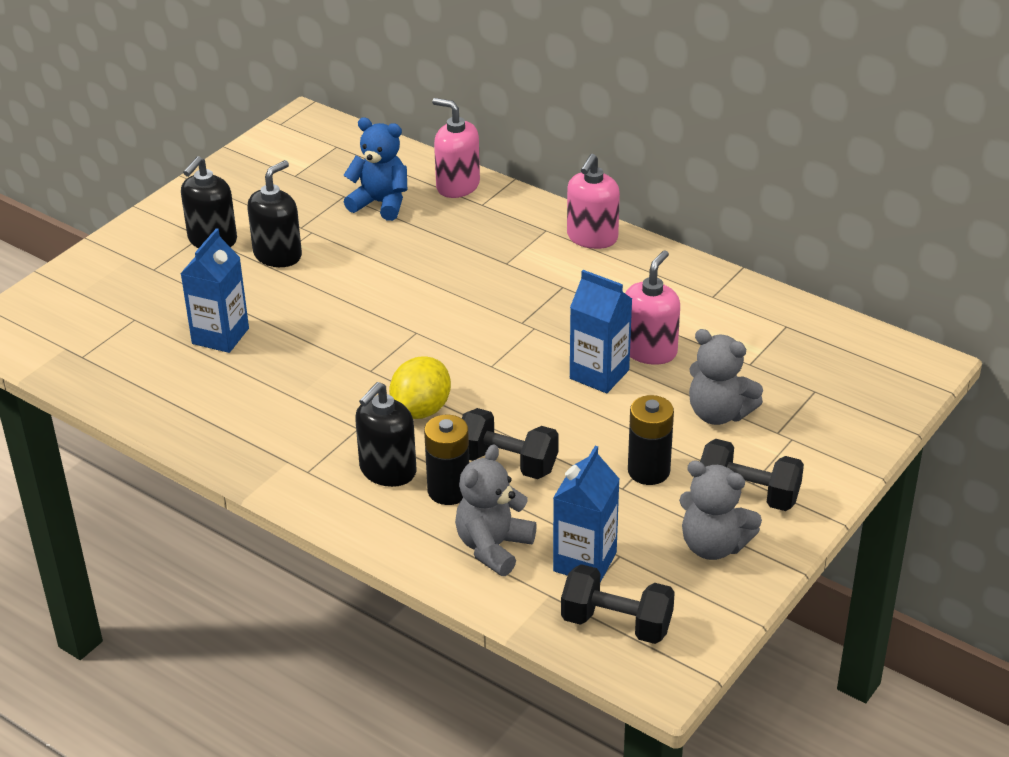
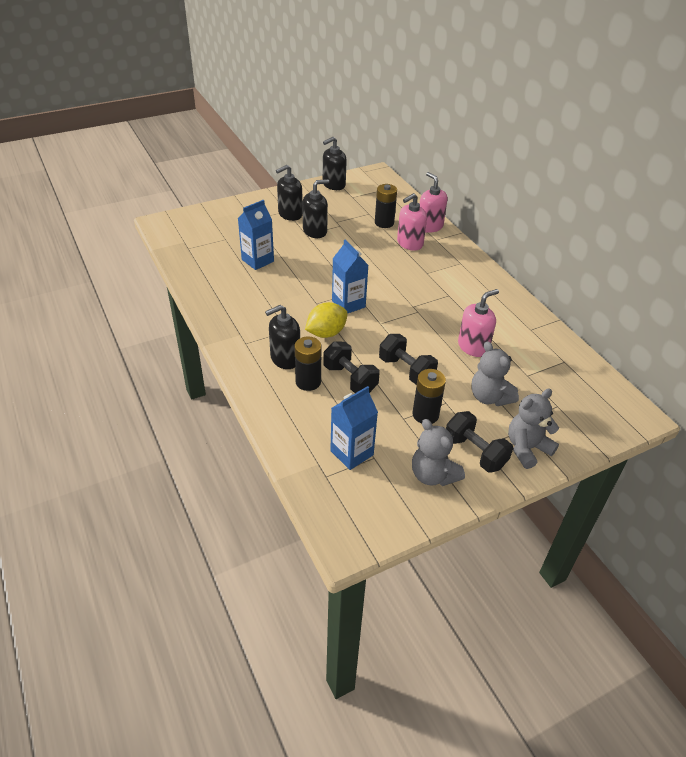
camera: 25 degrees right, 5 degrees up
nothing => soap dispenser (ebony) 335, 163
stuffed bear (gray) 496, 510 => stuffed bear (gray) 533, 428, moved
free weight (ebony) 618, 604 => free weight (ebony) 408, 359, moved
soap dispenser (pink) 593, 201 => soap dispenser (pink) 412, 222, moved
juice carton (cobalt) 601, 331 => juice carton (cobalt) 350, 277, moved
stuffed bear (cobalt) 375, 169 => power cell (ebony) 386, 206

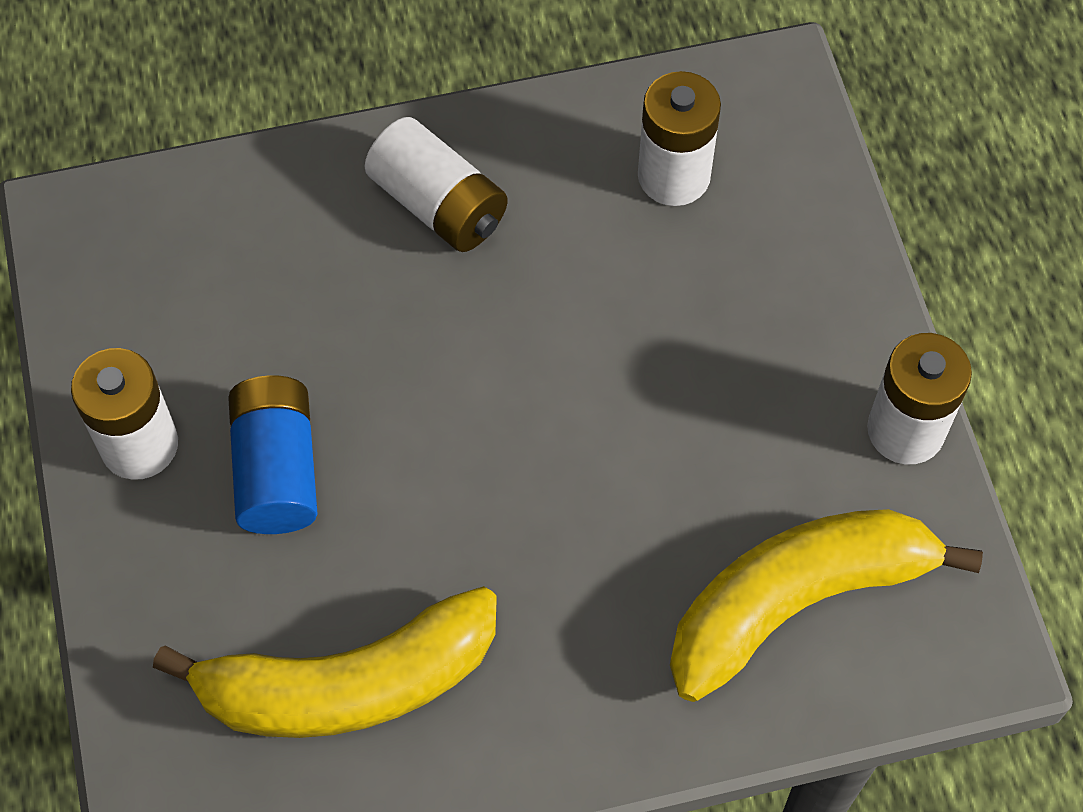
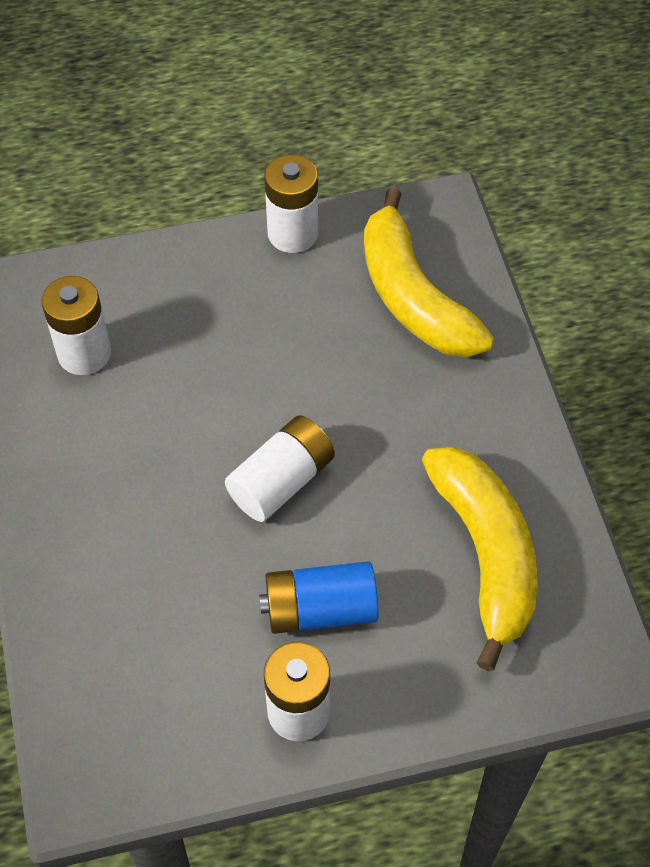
camera: 90 degrees left, 5 degrees down
power cell (white) 436, 184 => power cell (white) 280, 468, moved

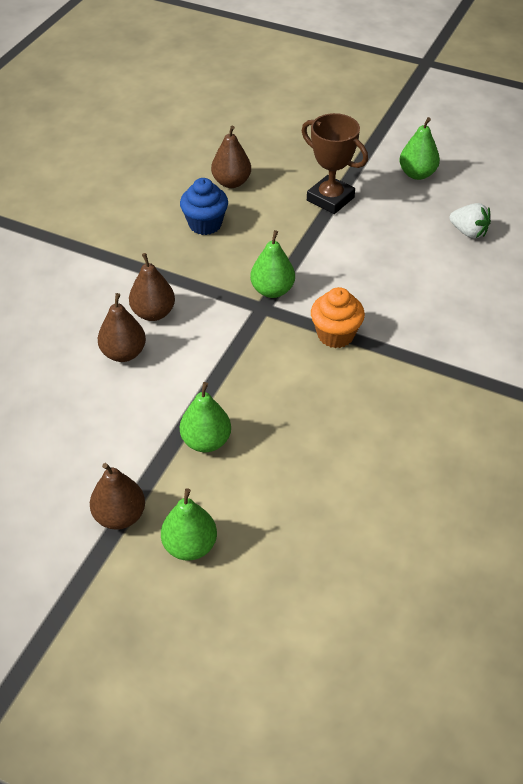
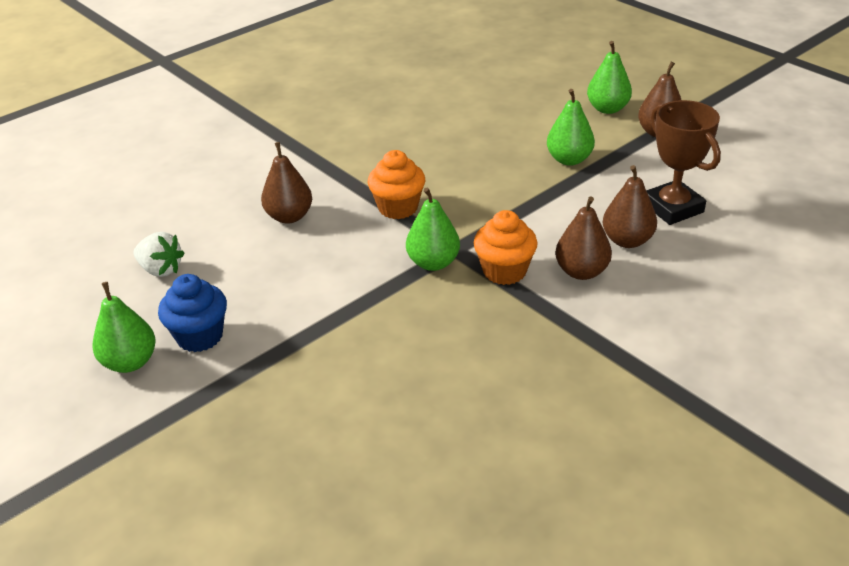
camera: 155 degrees left, 10 degrees down
nothing => muffin (bright orange) 506, 247
muffin (cobalt) 204, 206 => muffin (cobalt) 192, 313, moved
pear (dark brown) 231, 156 => pear (dark brown) 286, 183, moved
prize cup (dark brown) 335, 163 => prize cup (dark brown) 683, 162, moved
strawberry (white) 470, 221 => strawberry (white) 159, 254, 150 degrees clockwise

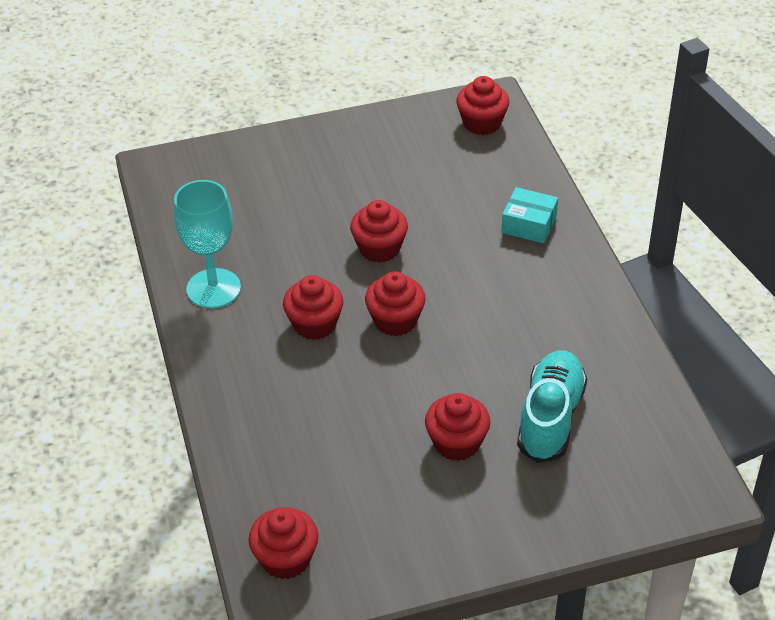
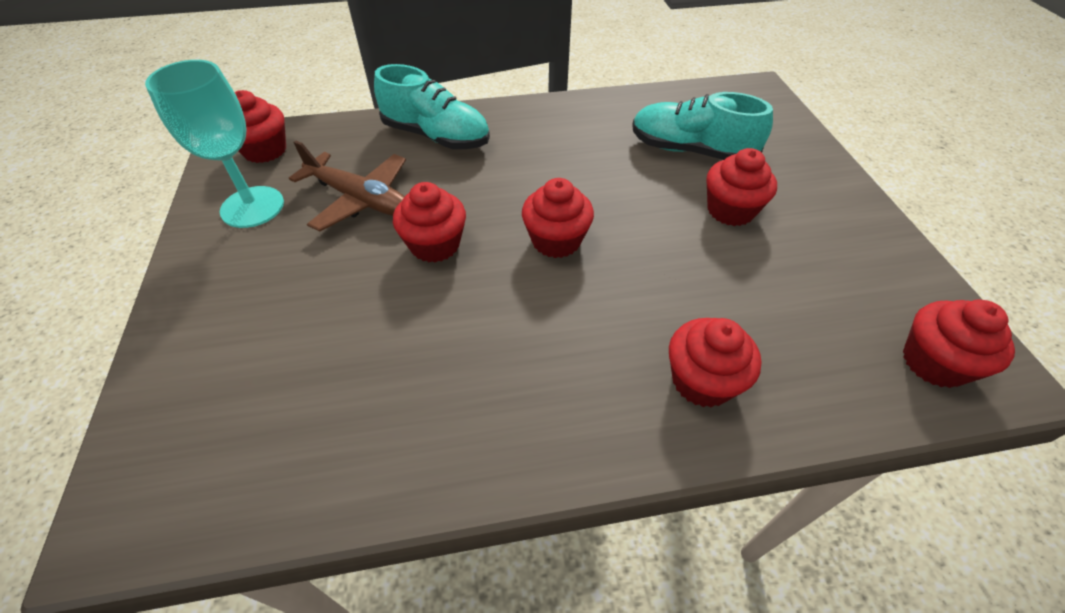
camera: 85 degrees left, 5 degrees up
nothing => aeroplane (dark brown) 347, 186
wine glass (teal) 207, 244 => wine glass (teal) 214, 144, moved
muffin (red) 313, 307 => muffin (red) 715, 362, moved
parcel (teal) 529, 215 => shoe (teal) 432, 106

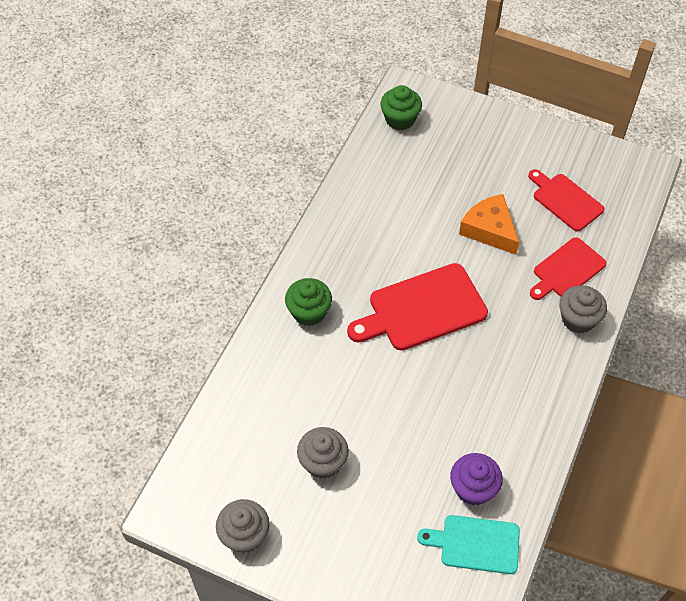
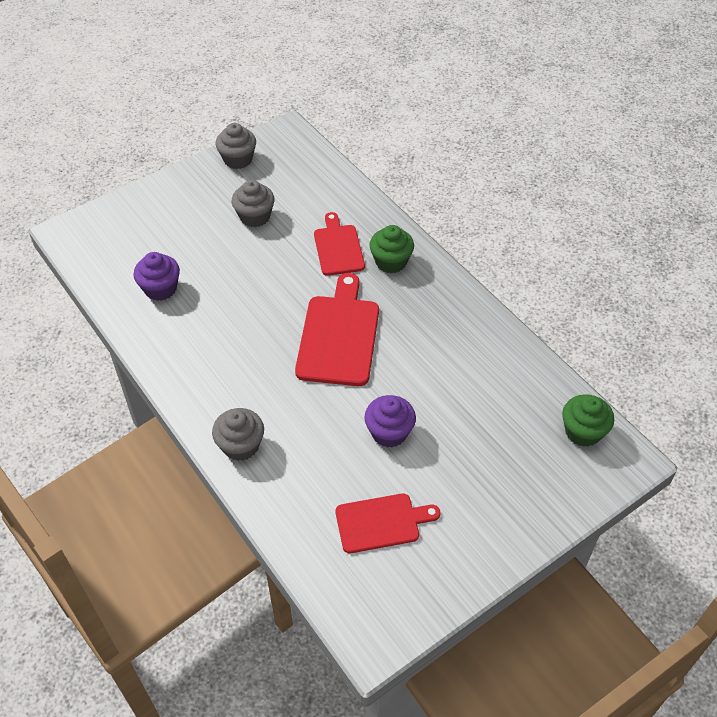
camera: 120 degrees right, 5 degrees down
chopping board (teal) 468, 544 => nothing
chopping board (red) 568, 268 => chopping board (red) 339, 244, moved
piece of cheese (bright orange) 489, 224 => muffin (violet) 390, 421

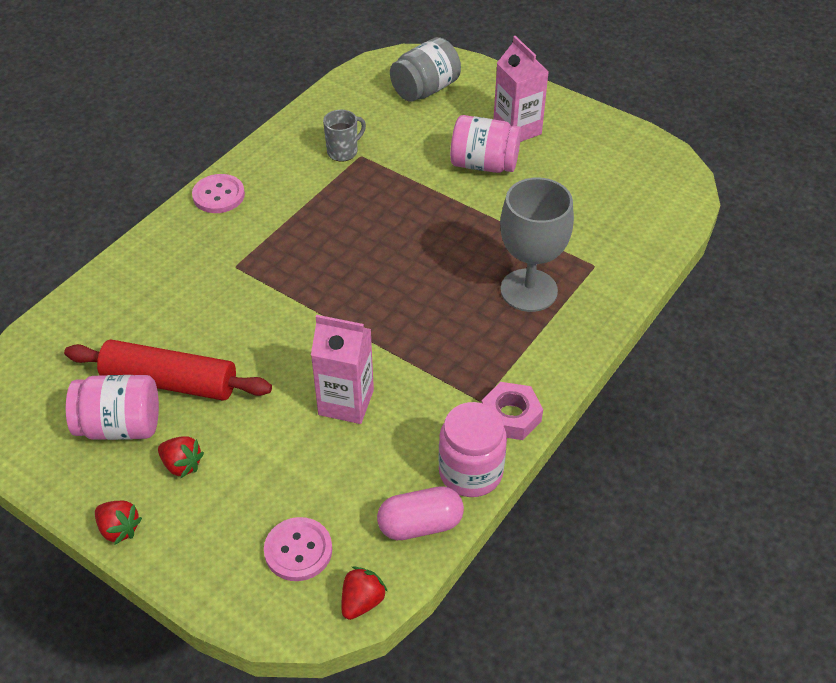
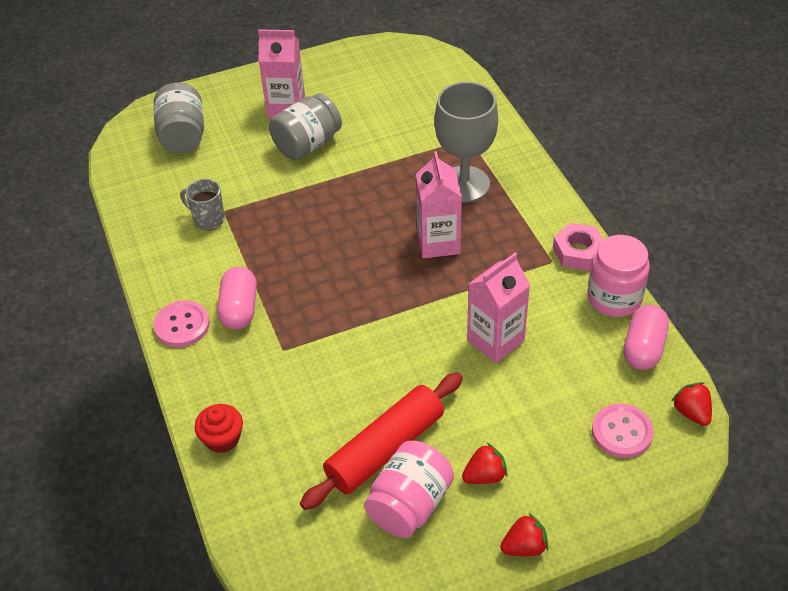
camera: 55 degrees left, 0 degrees up
nothing => muffin (red) 219, 428
nothing => pill shape (pink) 237, 298
nothing => juice carton (pink) 439, 204
preserve jar (pink) 485, 144 => preserve jar (gray) 305, 126
mug (gray) 344, 135 => mug (gray) 202, 204, 60 degrees counterclockwise

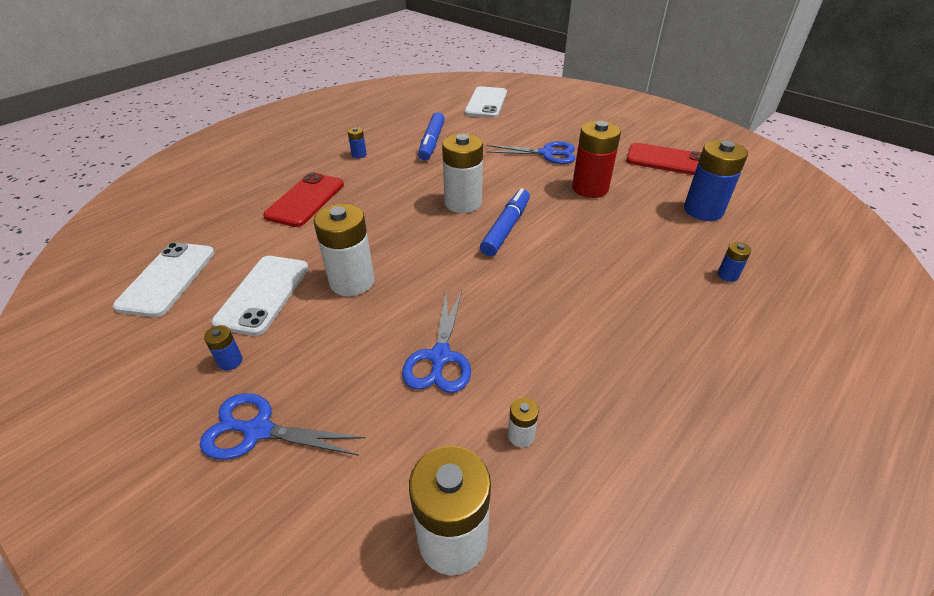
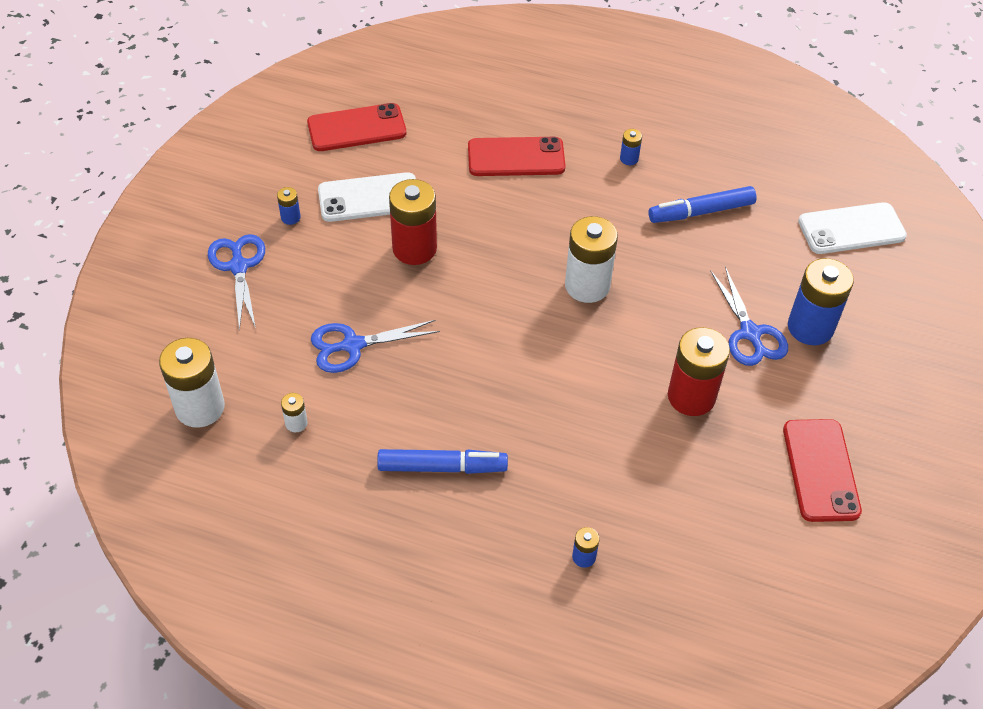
camera: 65 degrees right, 10 degrees up
marker (cobalt) 505, 222 => marker (cobalt) 442, 461, moved
power cell (cobalt) 716, 180 => power cell (cobalt) 821, 301, moved
phone (white) 164, 279 => phone (red) 356, 127
power cell (white) 344, 250 => power cell (red) 413, 222

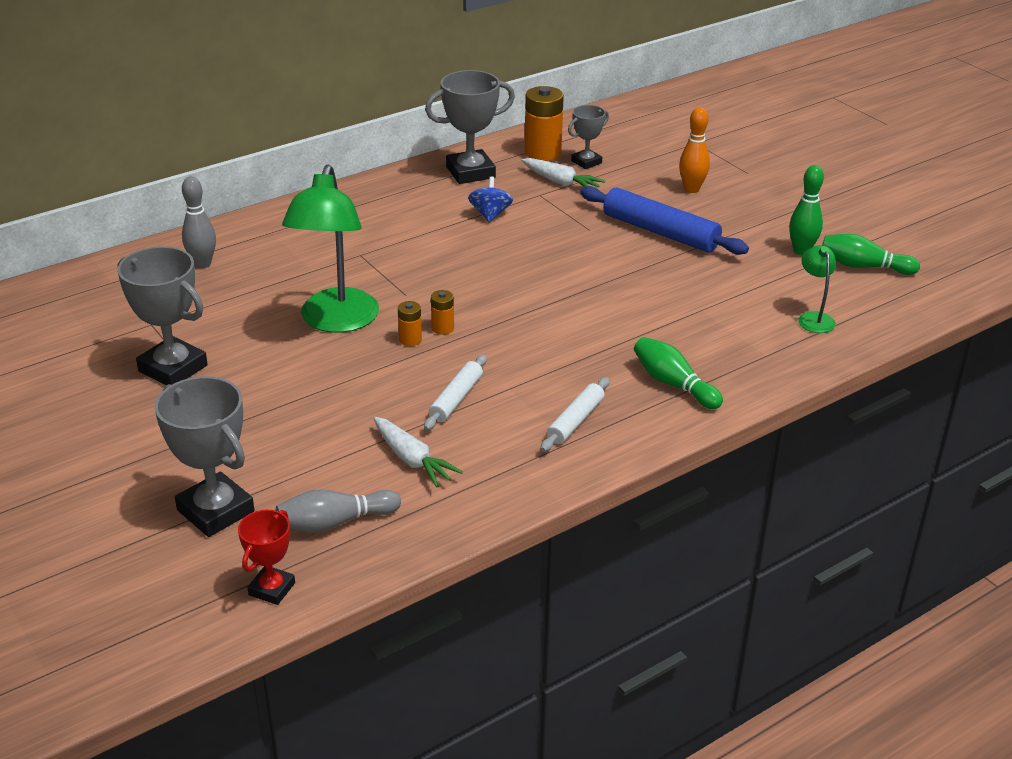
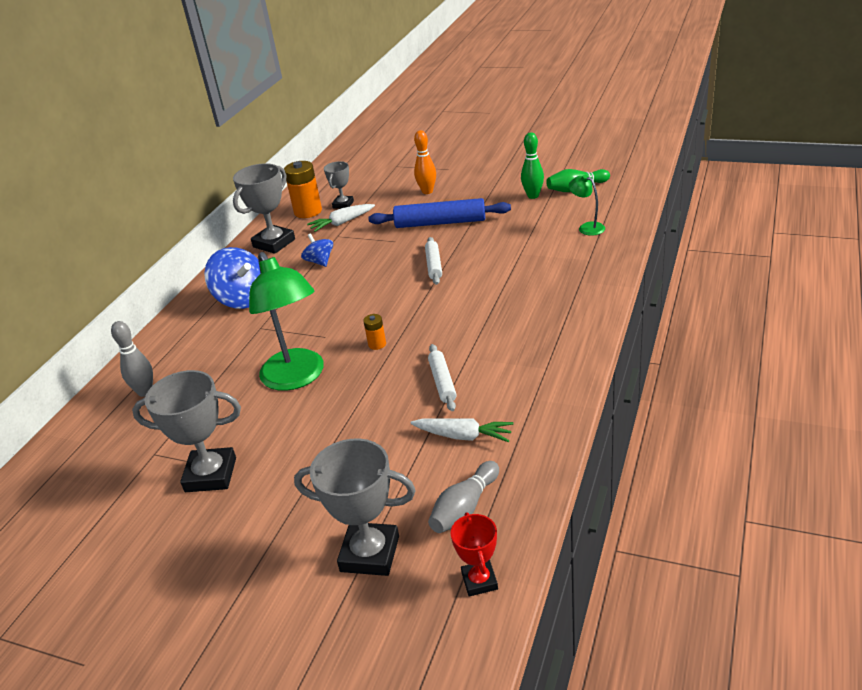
camera: 30 degrees left, 0 degrees up
power cell (bright orange) 410, 323 => nothing
tenpin (leaf-green) 678, 373 => nothing
nothing => spinning top (cobalt) 232, 278
rolling pin (white) 575, 414 => rolling pin (white) 433, 261, moved
toy carrot (white) 563, 172 => toy carrot (white) 341, 218, 150 degrees clockwise

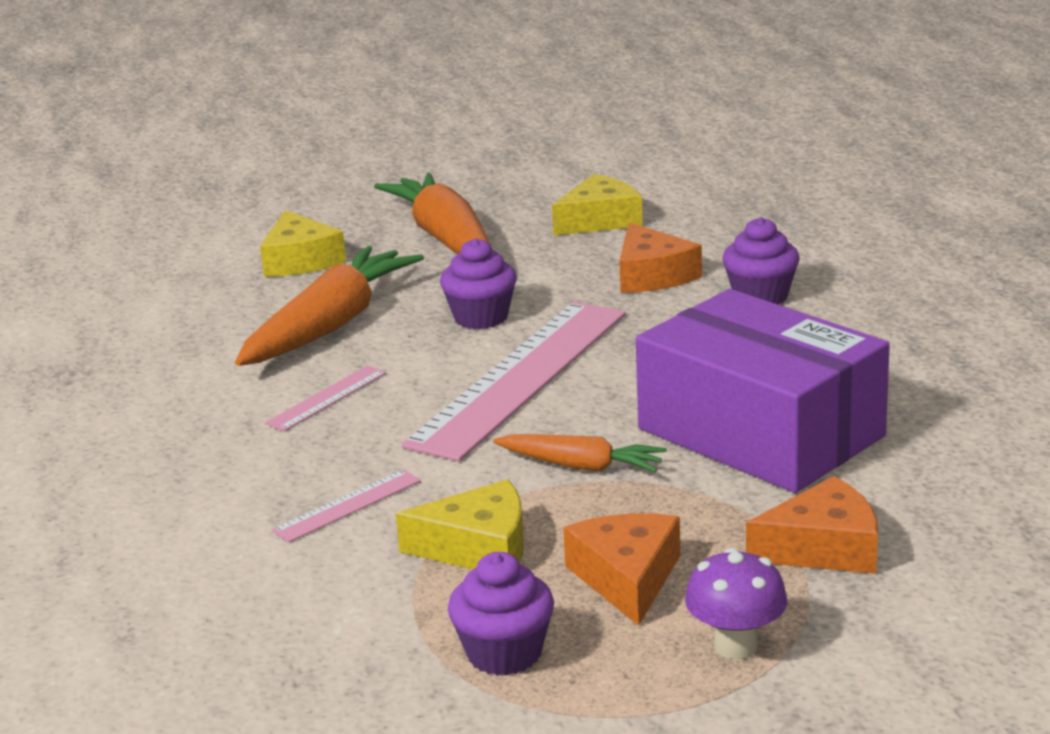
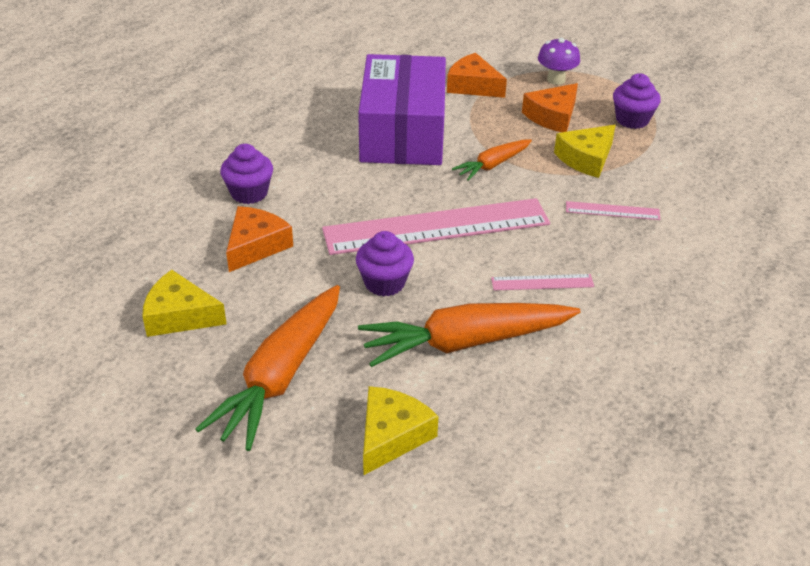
camera: 135 degrees left, 15 degrees up
piece of cheese (golden) 460, 524 => piece of cheese (golden) 585, 151, 90 degrees counterclockwise
toy carrot (bright orange) 580, 453 => toy carrot (bright orange) 492, 160, 105 degrees counterclockwise

